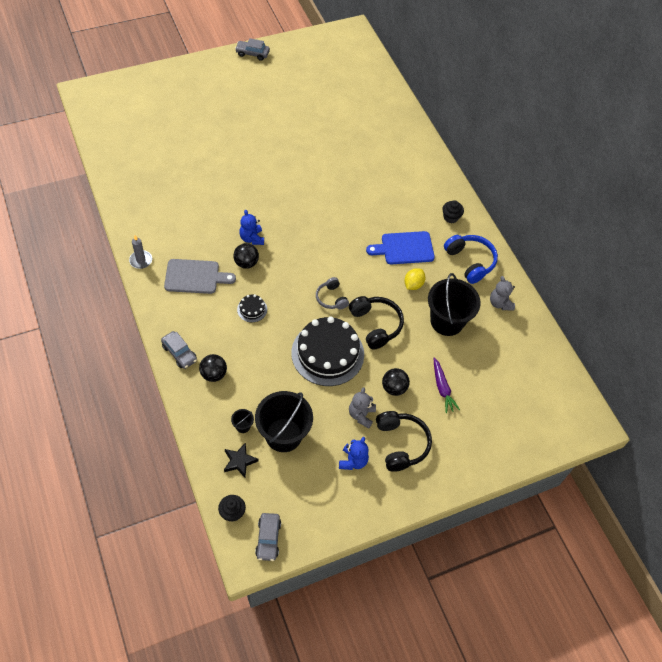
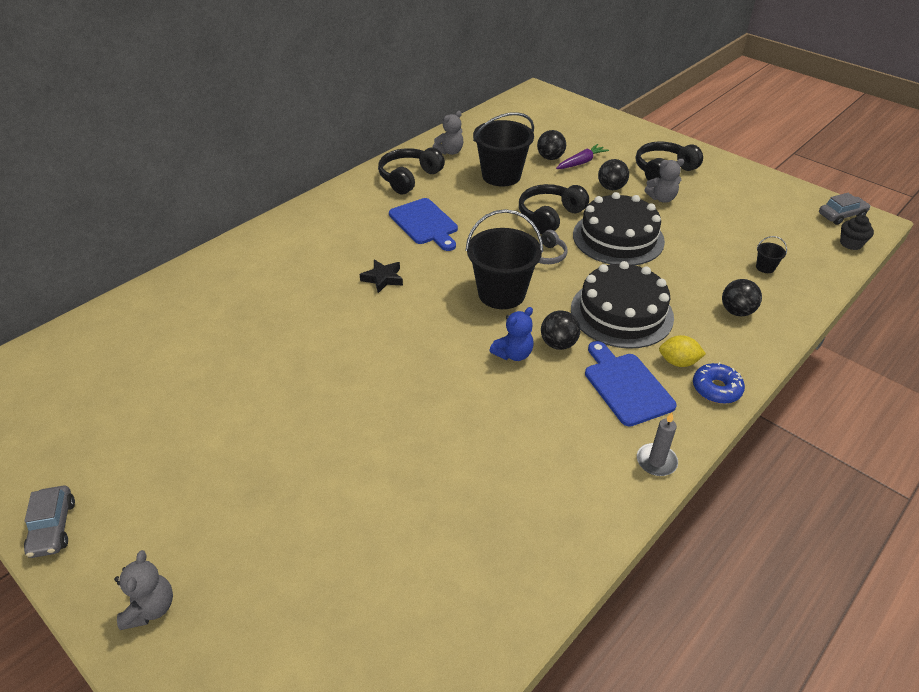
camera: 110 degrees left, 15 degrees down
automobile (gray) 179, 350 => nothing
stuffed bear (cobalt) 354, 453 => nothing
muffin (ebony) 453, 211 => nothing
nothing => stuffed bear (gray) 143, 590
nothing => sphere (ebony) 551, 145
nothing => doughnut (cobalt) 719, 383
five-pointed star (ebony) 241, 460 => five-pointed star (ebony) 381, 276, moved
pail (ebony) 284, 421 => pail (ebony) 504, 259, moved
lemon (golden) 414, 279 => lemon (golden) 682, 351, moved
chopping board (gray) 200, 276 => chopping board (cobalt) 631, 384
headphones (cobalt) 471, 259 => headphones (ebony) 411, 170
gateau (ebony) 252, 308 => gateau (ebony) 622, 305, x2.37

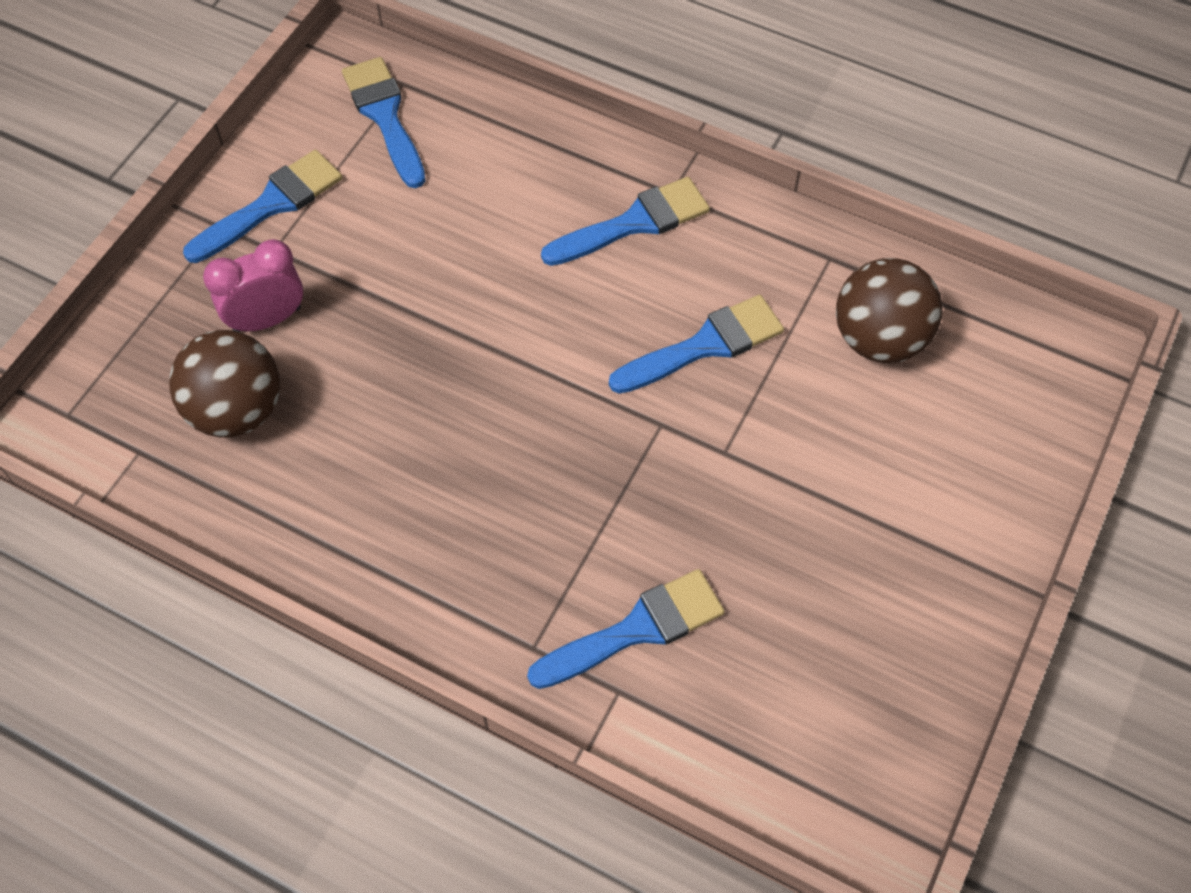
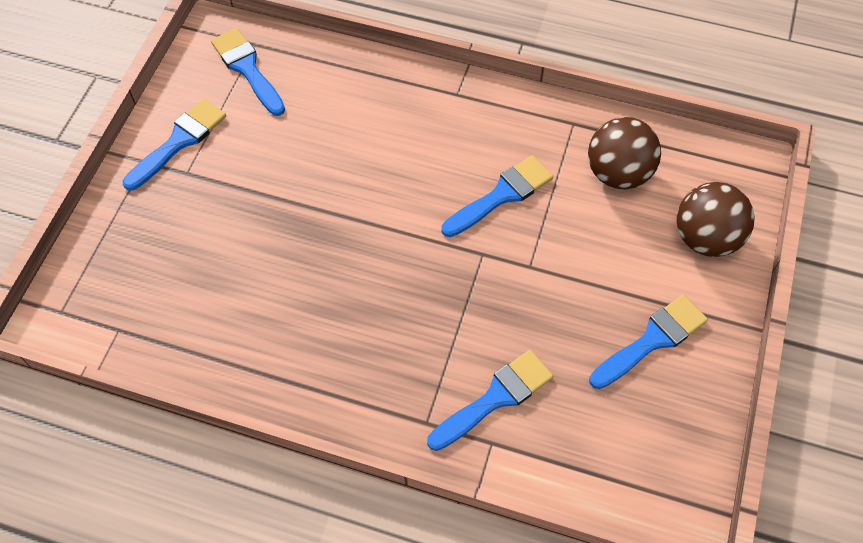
camera: 10 degrees left, 0 degrees up
bedside clock (pink) 253, 285 => nothing
sphere (dark brown) 224, 383 => sphere (dark brown) 716, 219, moved
paint brush (cobalt) 625, 221 => paint brush (cobalt) 648, 341, moved

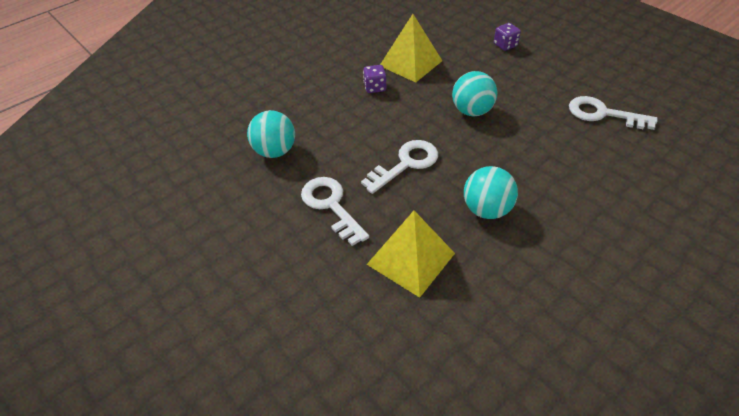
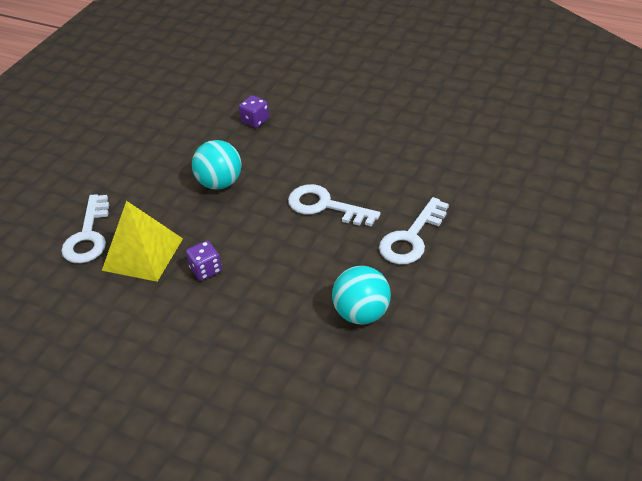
camera: 110 degrees left, 5 degrees down
solid pyramid (golden) 411, 254 => nothing
sphere (teal) 491, 192 => nothing
die (violet) 507, 37 => die (violet) 254, 111, moved
door key (white) 613, 113 => door key (white) 85, 228, moved

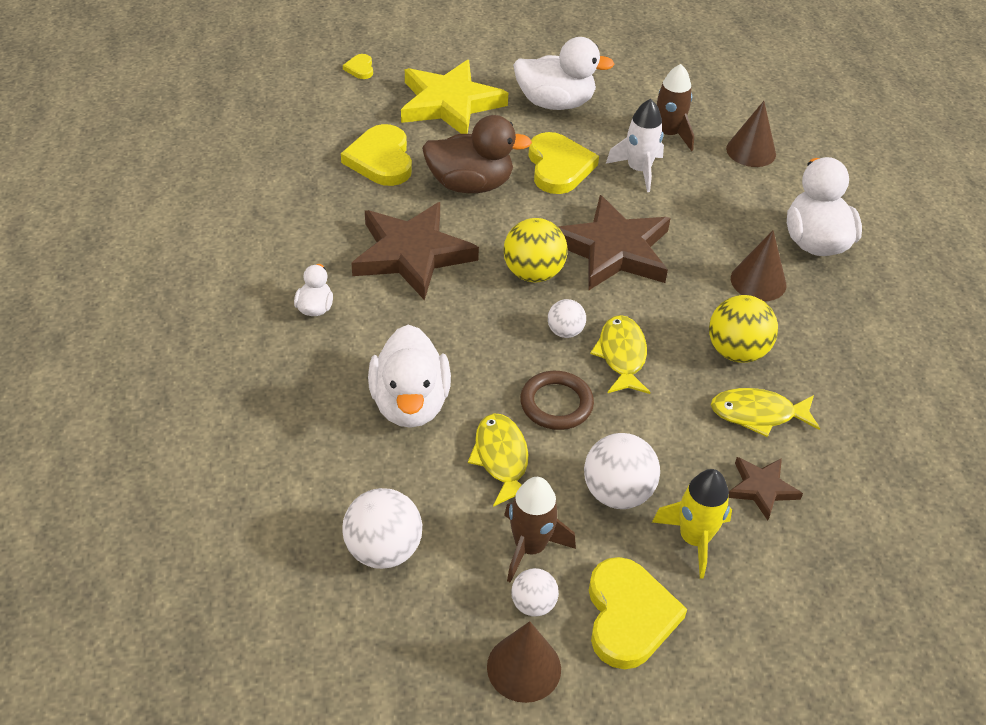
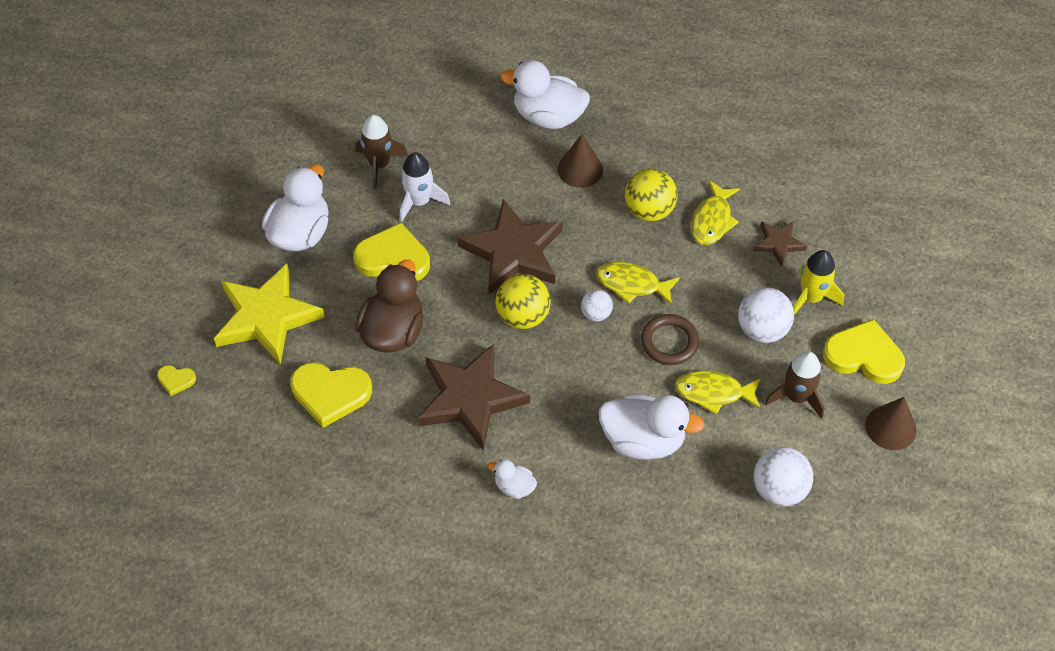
camera: 70 degrees left, 10 degrees up
sphere (white) 535, 592 => nothing
cone (dark brown) 751, 134 => nothing

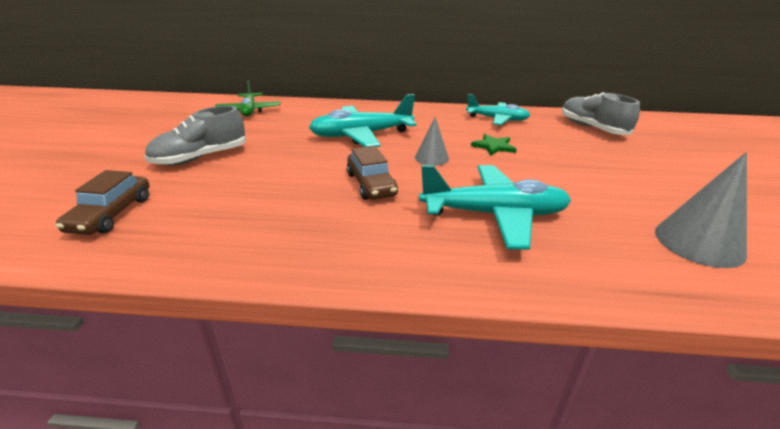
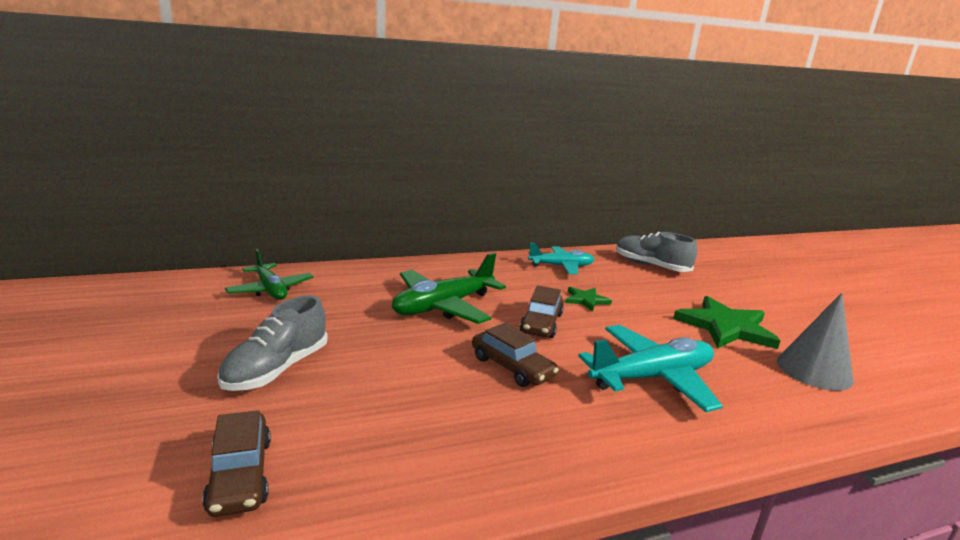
camera: 25 degrees left, 10 degrees down
nothing => five-pointed star (leaf-green) 727, 322
cone (gray) 432, 141 => automobile (dark brown) 542, 311
aeroplane (teal) 363, 120 => aeroplane (leaf-green) 449, 288

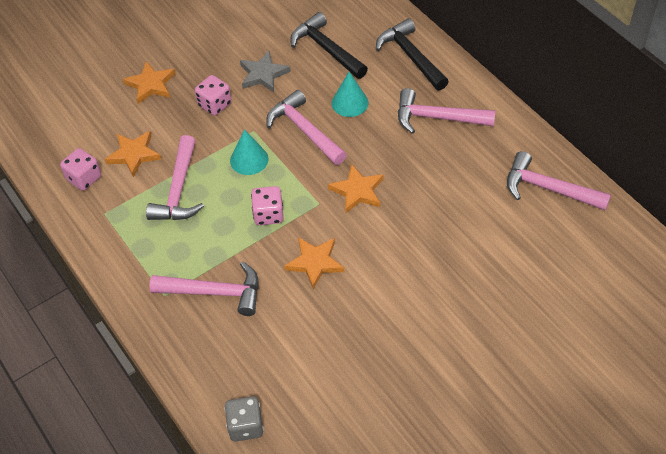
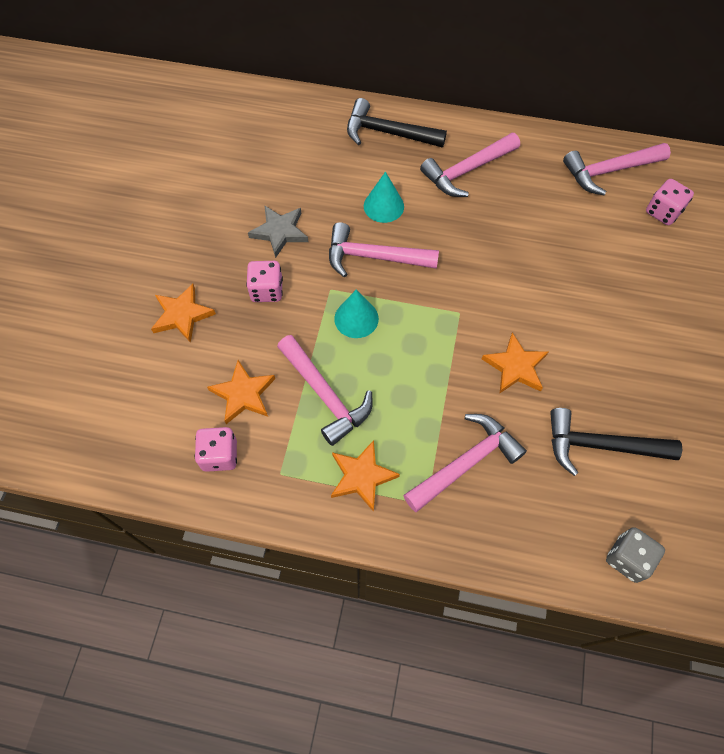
camera: 45 degrees left, 10 degrees up
die (pink) 267, 205 => die (pink) 670, 202, moved
hammer (ebony) 329, 45 => hammer (ebony) 616, 442, moved
five-pointed star (bright orange) 356, 189 => five-pointed star (bright orange) 365, 476, moved

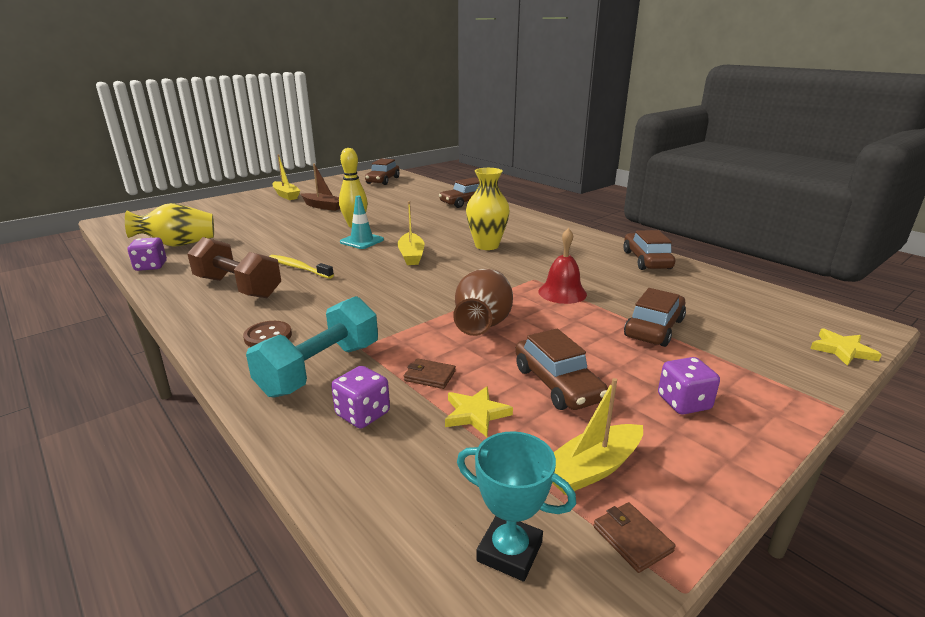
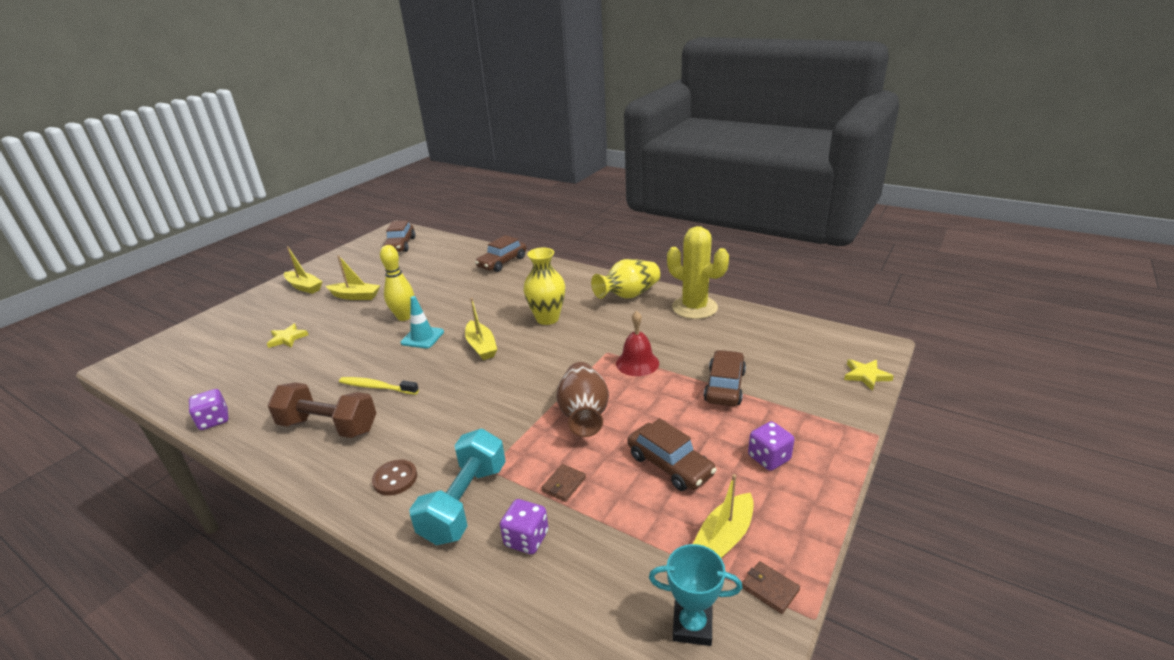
camera: 15 degrees left, 5 degrees up
tall vase (golden) 169, 225 => tall vase (golden) 625, 279, moved
five-pointed star (golden) 479, 411 => five-pointed star (golden) 287, 336, moved
automobile (dark brown) 649, 250 => prickly plant (golden) 698, 272
sailboat (dark brown) 320, 187 => sailboat (golden) 353, 277
card wallet (dark brown) 430, 373 => card wallet (dark brown) 563, 483, 60 degrees counterclockwise

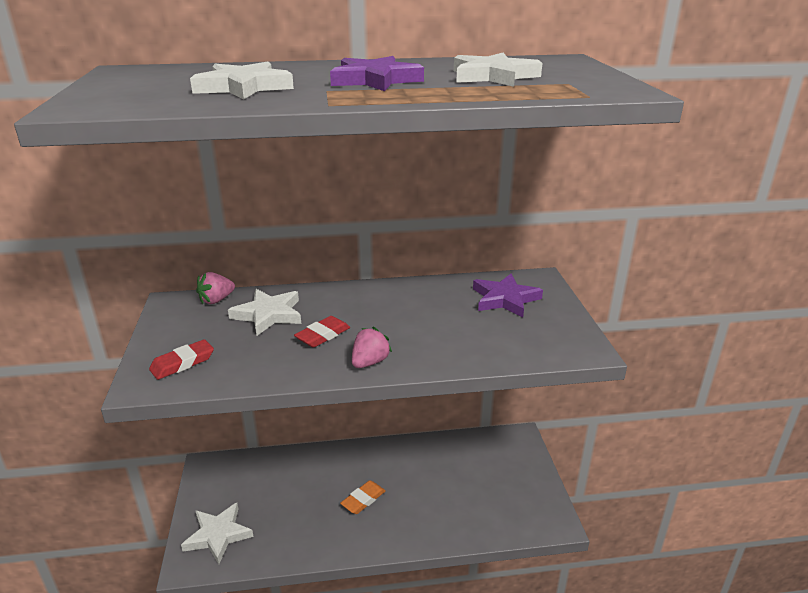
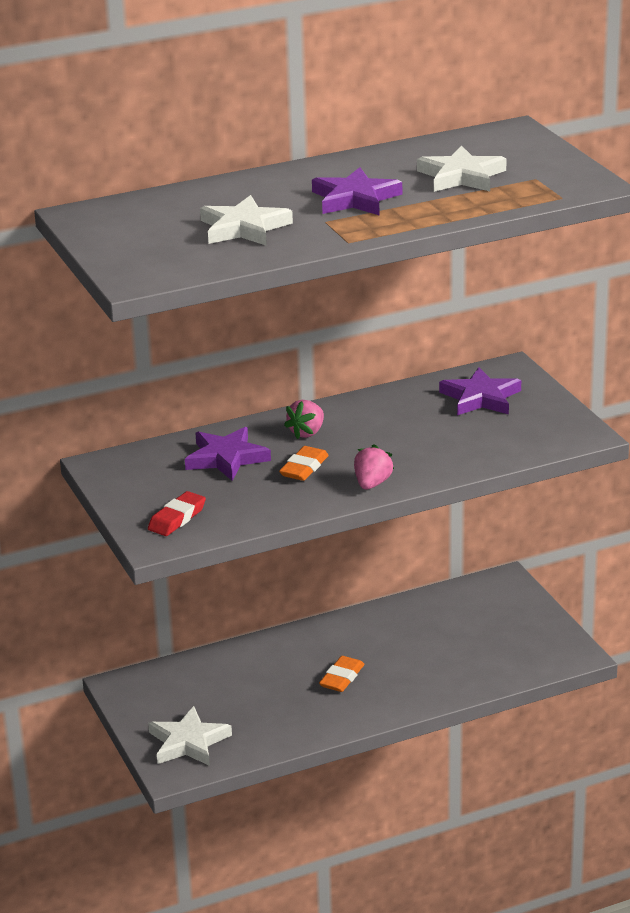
camera: 15 degrees left, 0 degrees up
strawberry (pink) 215, 288 => strawberry (pink) 304, 419, moved
five-pointed star (white) 264, 312 => five-pointed star (violet) 228, 454
eraser (red) 322, 332 => eraser (bright orange) 304, 463

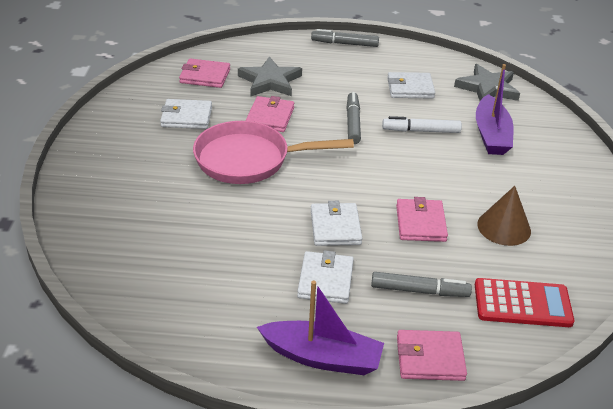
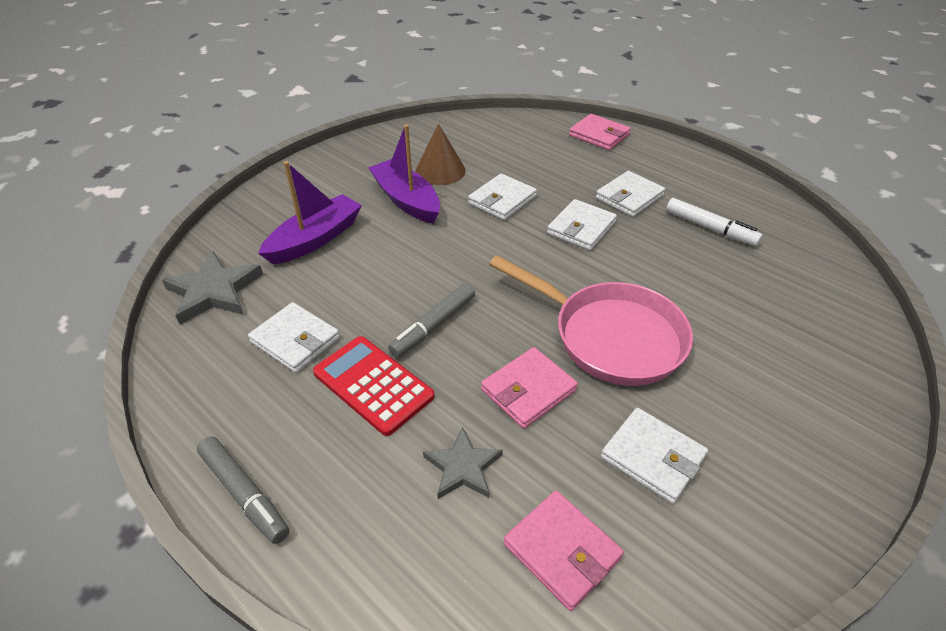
camera: 140 degrees left, 5 degrees up
marker (gray) 421, 284 => nothing
sailboat (violet) 320, 328 => sailboat (violet) 404, 174, moved
marker (white) 422, 124 => marker (white) 714, 222, moved
pocket calculator (red) 524, 302 => pocket calculator (red) 373, 386, moved
card wallet (pink) 422, 219 => card wallet (white) 502, 197
five-pointed star (gray) 270, 76 => five-pointed star (gray) 463, 463, x0.65

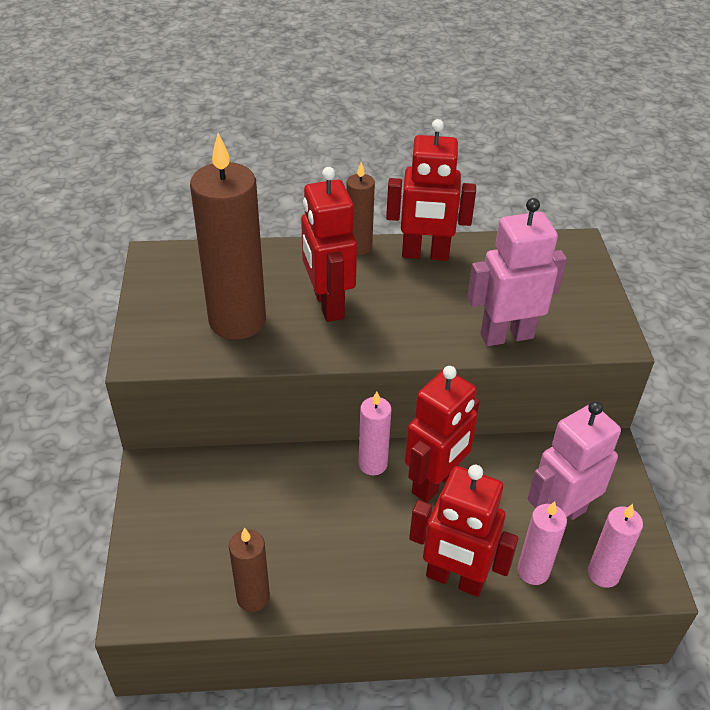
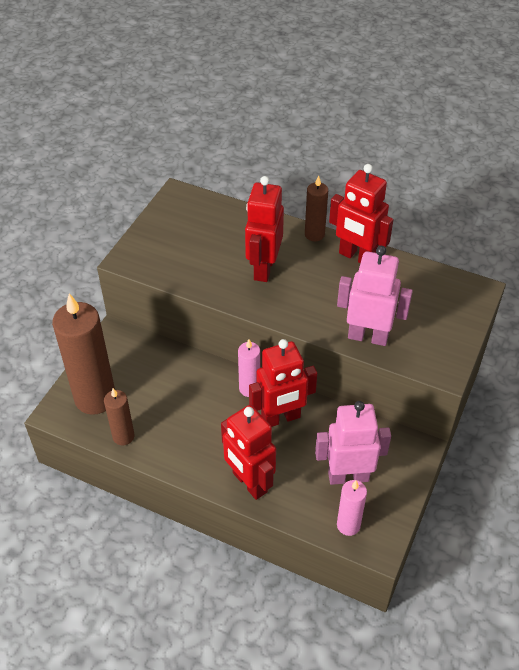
camera: 30 degrees right, 5 degrees up
pillar candle (pink) 542, 543 => nothing
pillar candle (dark brown) 228, 236 => pillar candle (dark brown) 83, 354, moved

